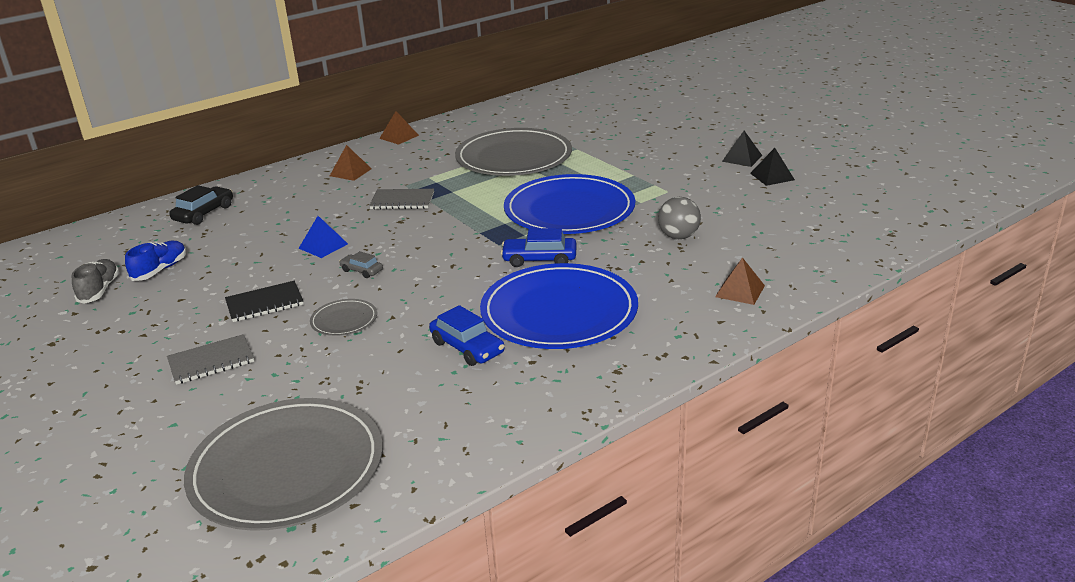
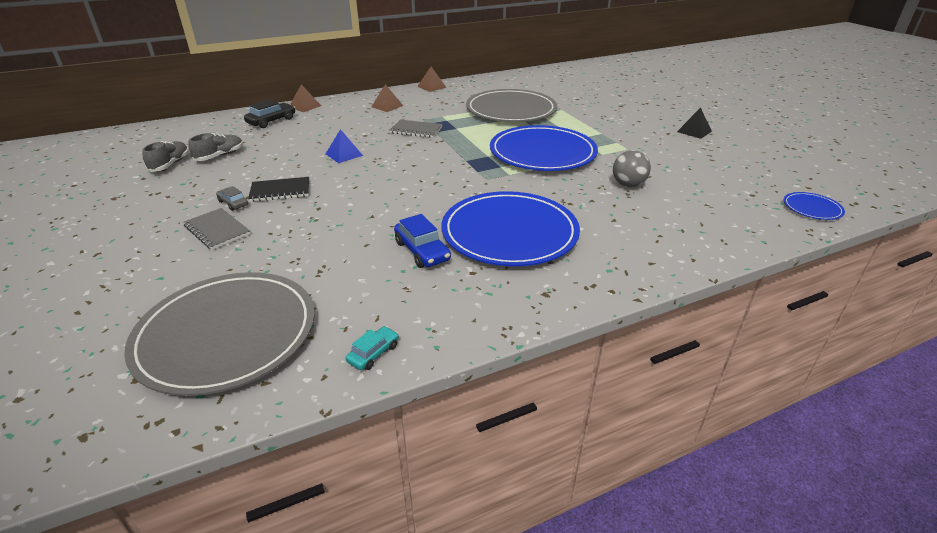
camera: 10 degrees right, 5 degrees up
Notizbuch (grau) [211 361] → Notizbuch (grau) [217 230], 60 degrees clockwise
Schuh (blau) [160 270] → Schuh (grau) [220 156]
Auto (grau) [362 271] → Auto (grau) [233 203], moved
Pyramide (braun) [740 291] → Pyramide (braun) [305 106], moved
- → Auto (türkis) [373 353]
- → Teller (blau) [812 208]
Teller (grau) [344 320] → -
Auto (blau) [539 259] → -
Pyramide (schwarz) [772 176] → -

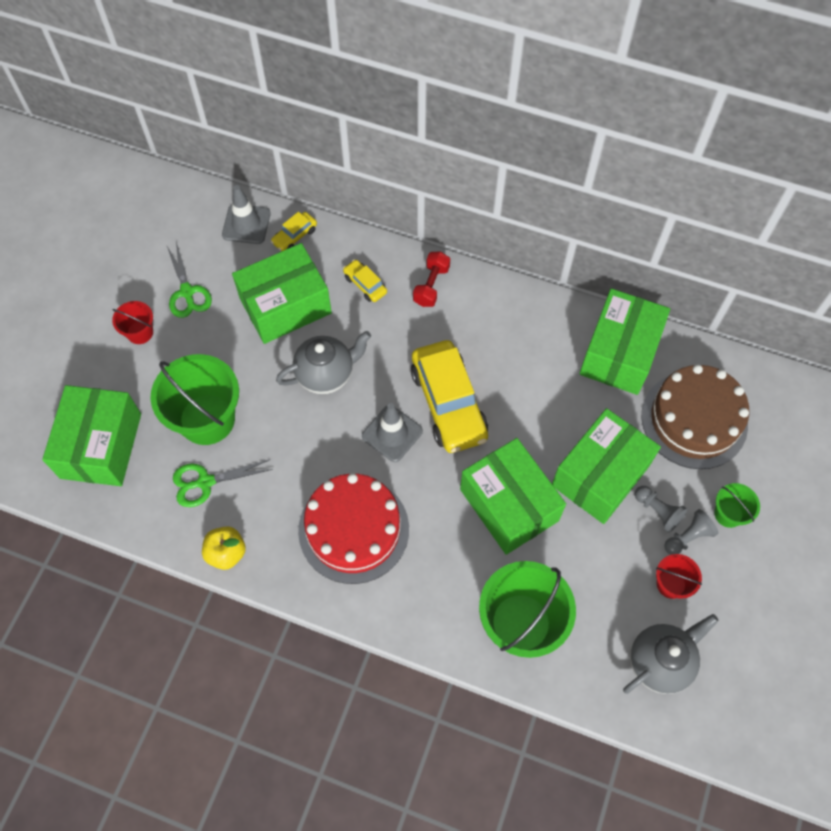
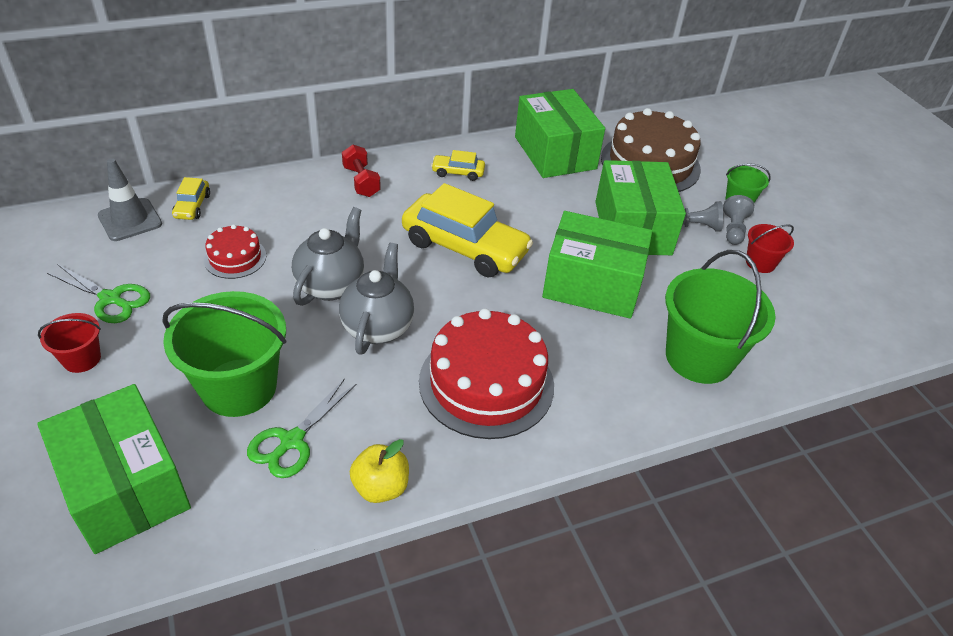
camera: 45 degrees left, 20 degrees down
Schachtel (grün) [285 306] → Kuchen (rot) [235 258]
Teekanne (grau) [660 662] → Teekanne (grau) [378 327], moved
Auto (gelb) [365 284] → Auto (gelb) [458 172], moved
Leitkegel (grau) [392 433] → -

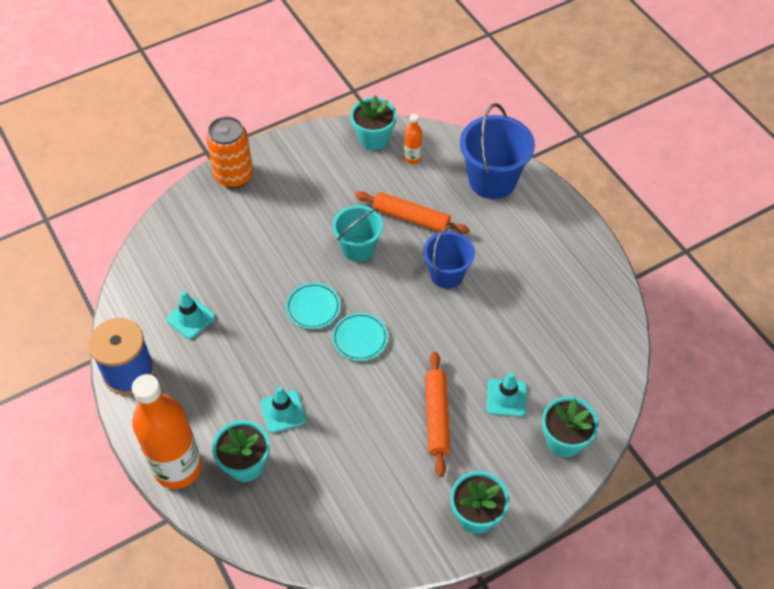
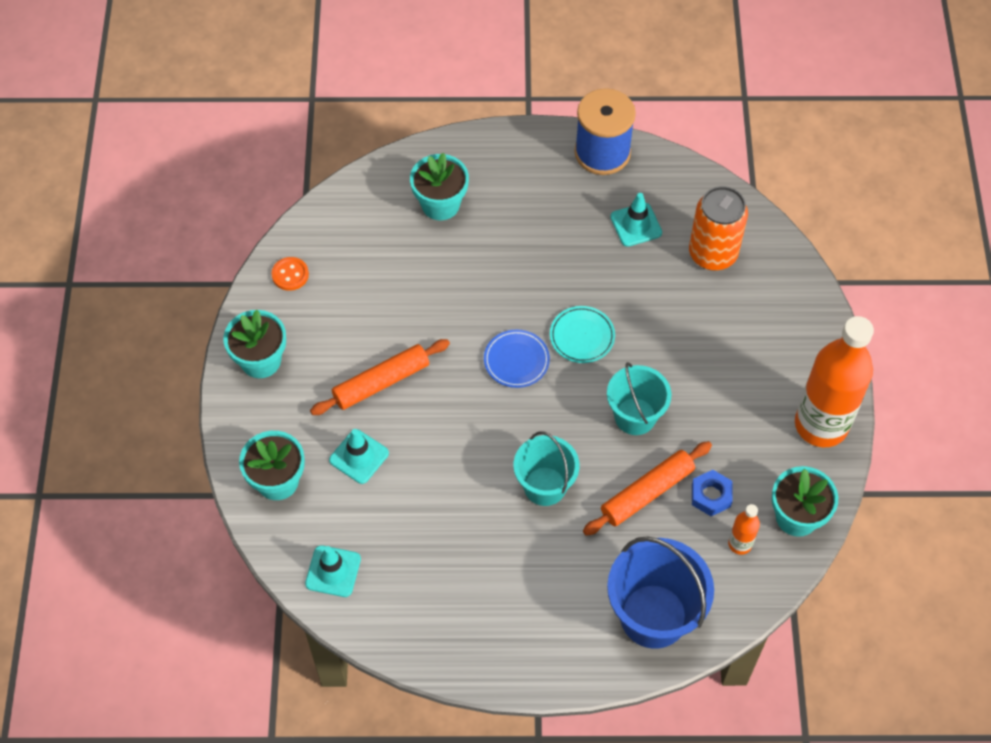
camera: 120 degrees right, 5 degrees up
- → Knopf (orange) [290 274]
Leitkegel (türkis) [283 412] → Leitkegel (türkis) [333 571], moved
Nudelholz (orange) [437 417] → Nudelholz (orange) [381 382], 60 degrees counterclockwise
Teller (türkis) [360 338] → Teller (blau) [516 360]
Eimer (blau) [447 274] → Eimer (türkis) [545 486]
Dose (orange) [234 176] → Dose (orange) [712 253], moved
- → Sechskantmutter (blau) [711 495]
Flasche (orange) [178 468] → Flasche (orange) [821 425], moved

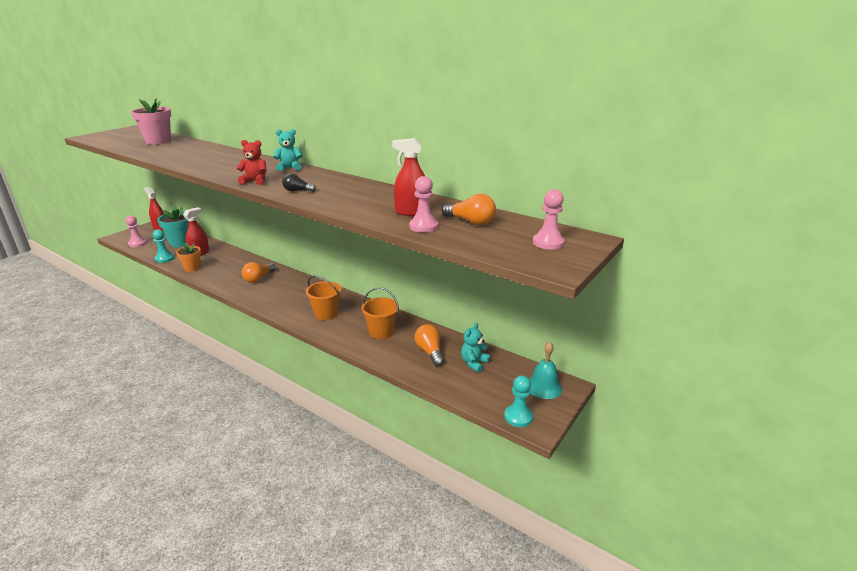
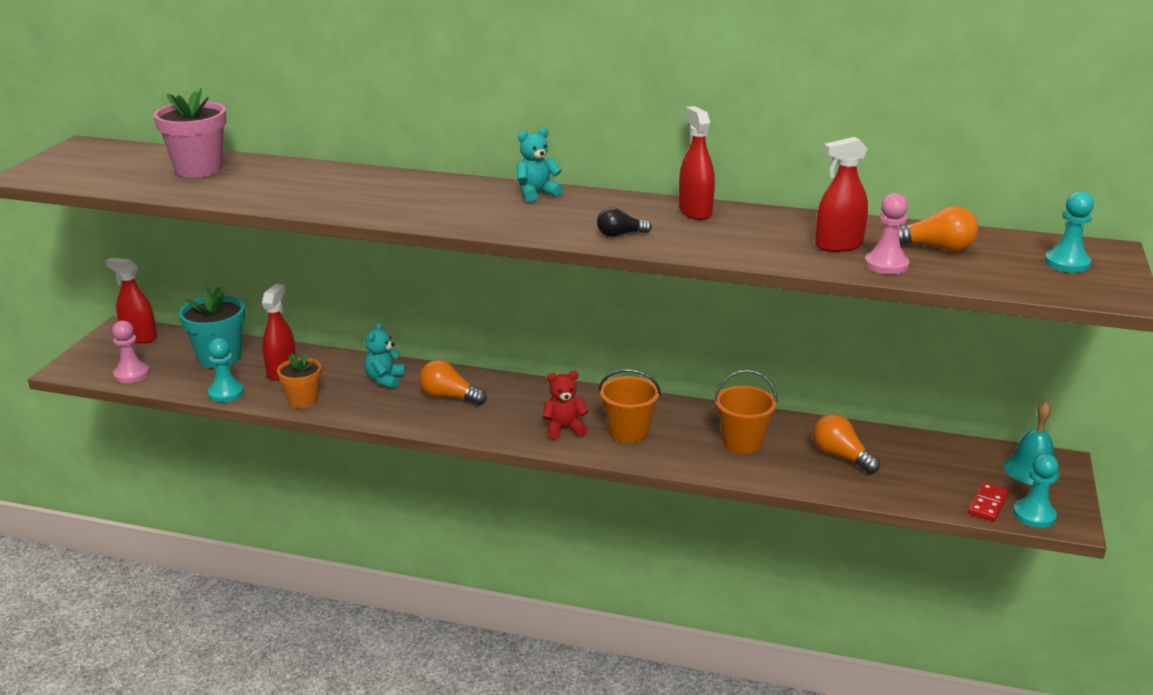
camera: 20 degrees left, 0 degrees up
Teddybär (türkis) [474 363] → Teddybär (türkis) [385 380], moved
Glühbirne (orange) [259 279] → Glühbirne (orange) [449 397], 105 degrees clockwise
Teddybär (rot) [255 181] → Teddybär (rot) [564 429], moved
- → Sprühflasche (rot) [695 212]
- → Dominostein (rot) [987 504]
Bauer (rosa) [548 243] → Bauer (türkis) [1067 263]

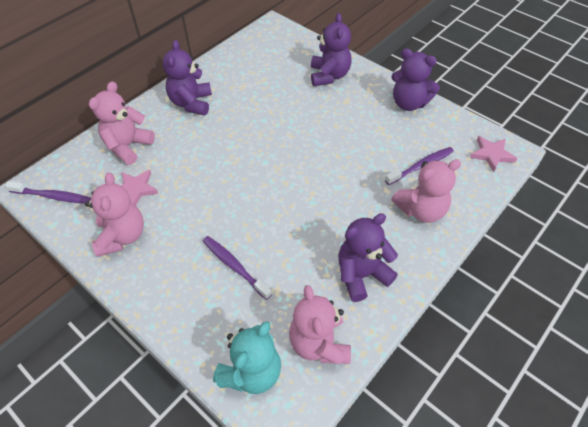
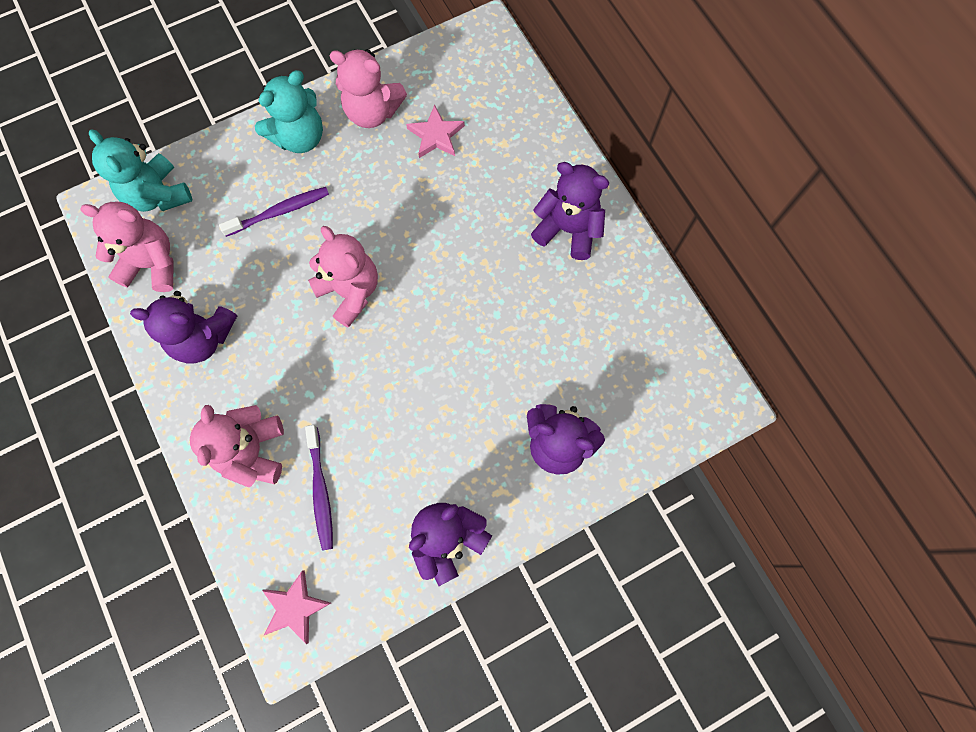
camera: 110 degrees right, 20 degrees up
Teddybär (lila) [361 275] → Teddybär (lila) [203 338], 105 degrees clockwise
- → Teddybär (türkis) [299 137]
Teddybär (rosa) [128 146] → Teddybär (rosa) [350 292], moved
Zahnbürste (lila) [52 196] → -

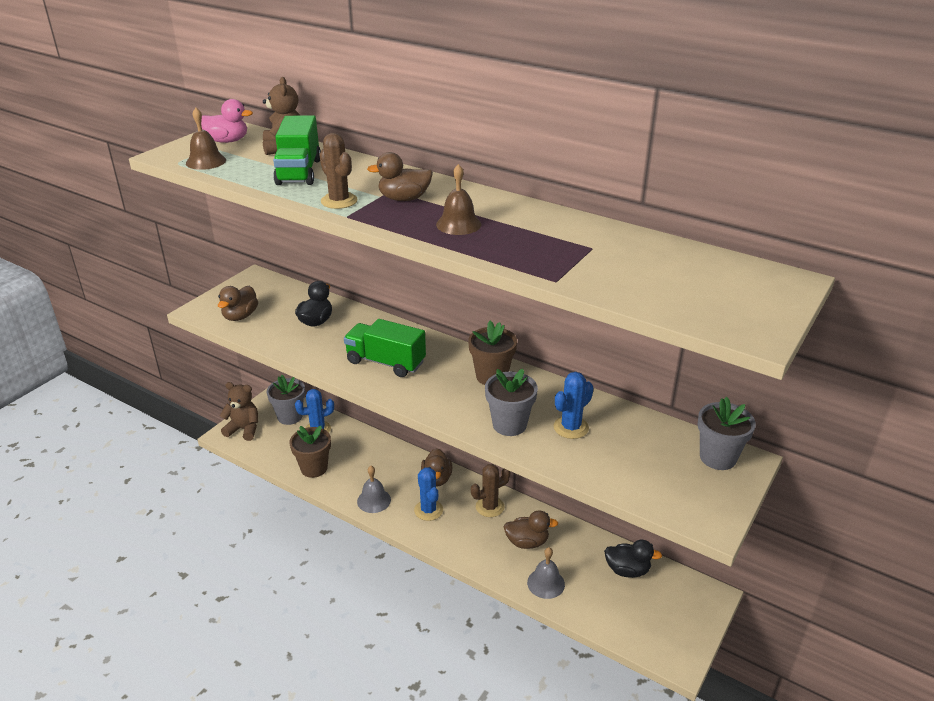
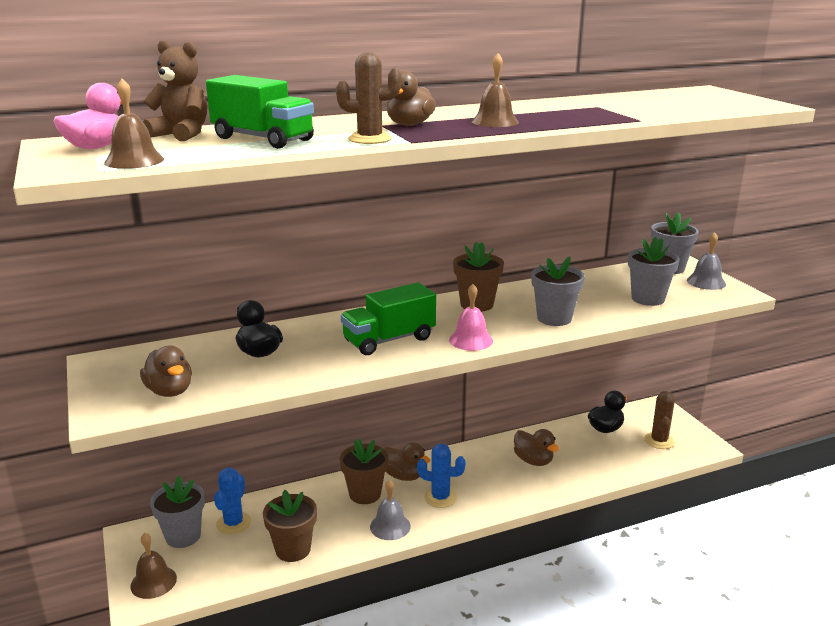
camera: 55 degrees left, 10 degrees down
Teddybär (braun) [244 429] → Glocke (braun) [153 582]
- → Blumentopf (braun) [365 494]
- → Glocke (rosa) [471 340]
Ente (braun) [527 542] → Ente (braun) [533 461], 105 degrees clockwise
- → Blumentopf (grau) [648 299]
Kaktus (braun) [490 507] → Kaktus (braun) [659 441], moved
Glocke (grau) [546 583] → Glocke (grau) [706 282], moved
Kaktus (blau) [571 427] → -

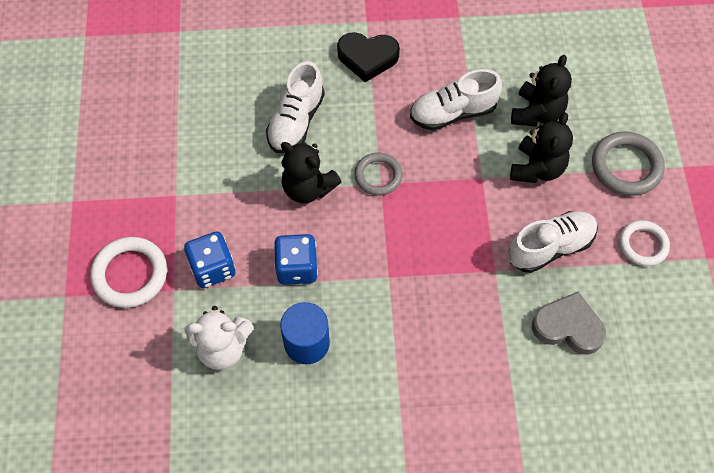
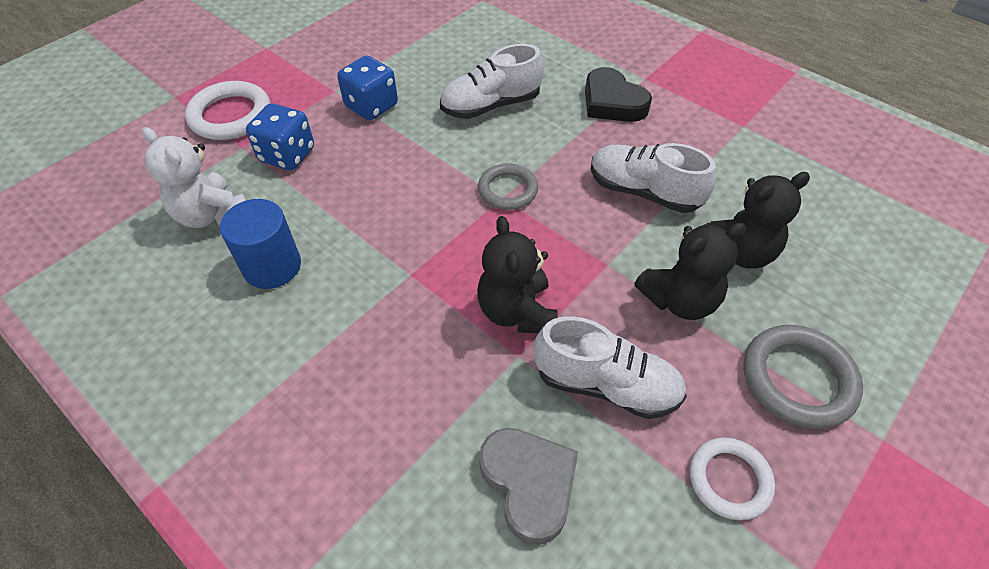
camera: 45 degrees right, 10 degrees down
Spielwürfel (blau) [297 268] → Spielwürfel (blau) [371 106], moved
Teddybär (schwarz) [308 188] → Teddybär (schwarz) [517 311], moved

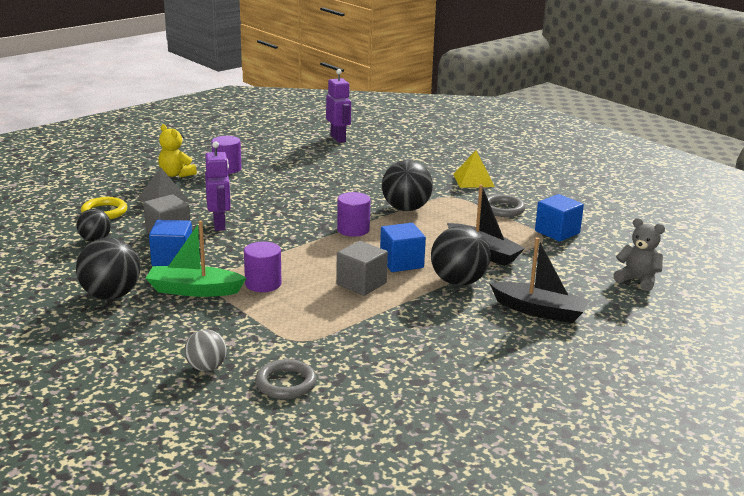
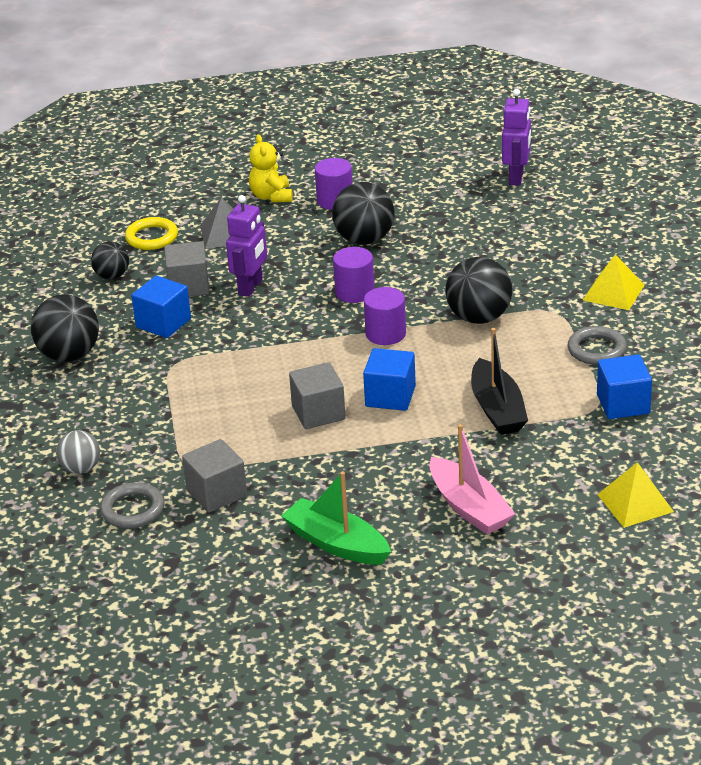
camera: 35 degrees right, 10 degrees up
- → Kubus (grau) [216 493]
Boot (grün) [194 290] → Boot (grün) [336 543], moved
Ball (schwarz) [458 282] → Ball (schwarz) [364 239], moved
Vollzylinder (lila) [263 284] → Vollzylinder (lila) [354 292], moved
Boot (schwarz) [539 311] → Boot (rosa) [469 508]
Teddybär (grau) [637 280] → Pyramide (gelb) [635 503]

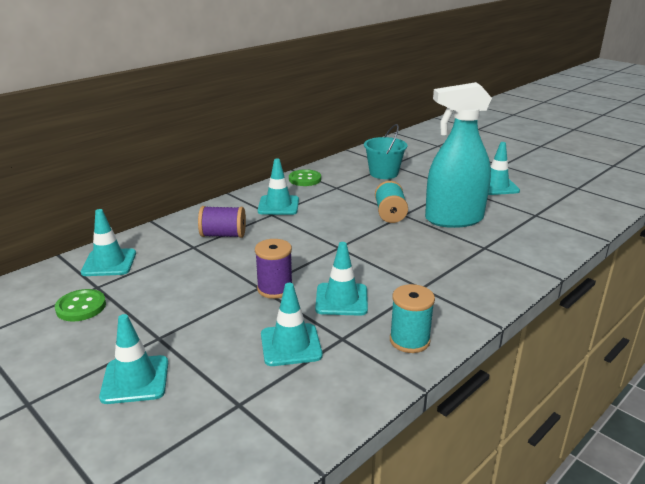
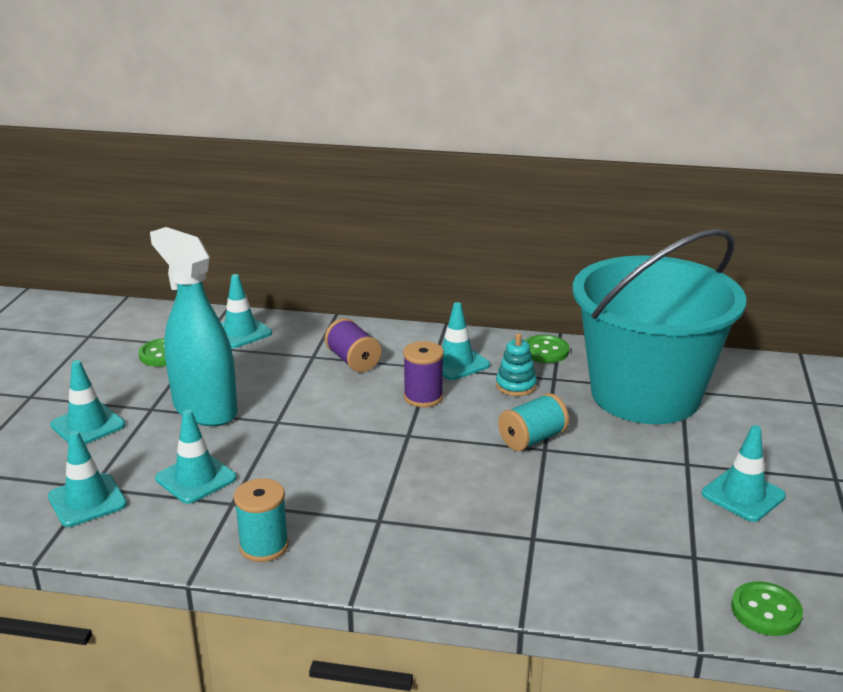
camera: 55 degrees right, 0 degrees up
Leitkegel (türkis) [341 299] → Leitkegel (türkis) [87 500], moved
Sprühflasche (türkis) [453 219] → Sprühflasche (türkis) [205 409], moved
Garnrolle (lila) [275 289] → Garnrolle (lila) [423 397], moved
- → Stapelspielzeug (türkis) [516 386]
Eimer (türkis) [383 173] → Eimer (türkis) [645 394], x2.40
- → Knopf (grün) [766 611]

